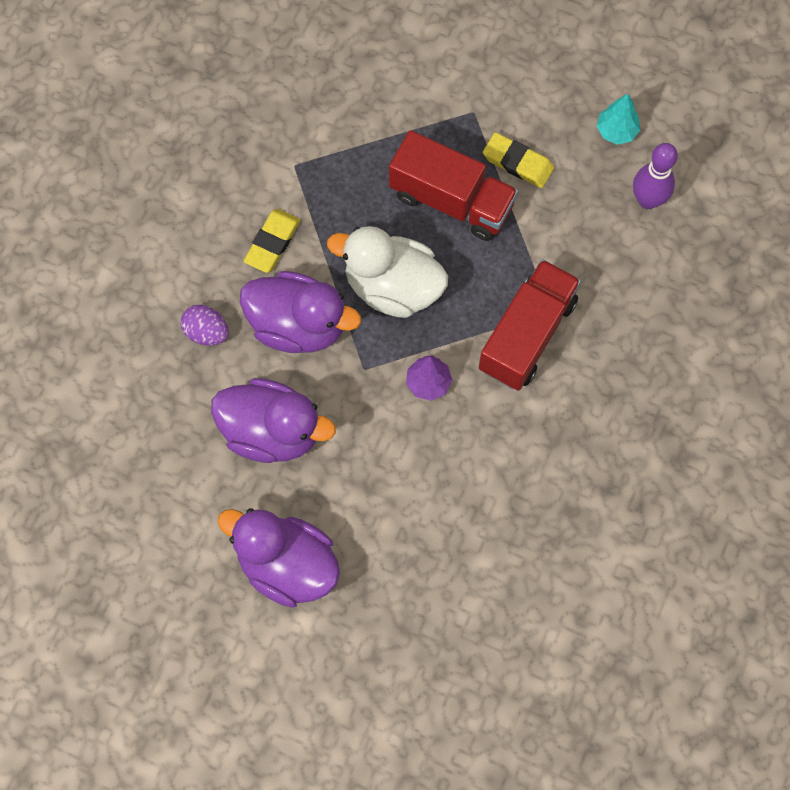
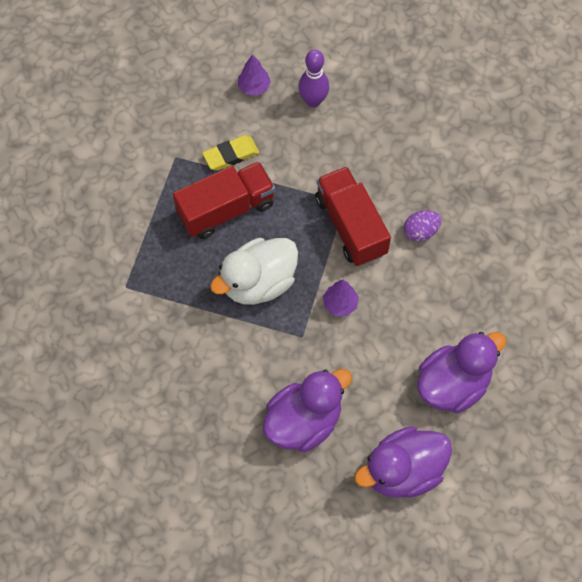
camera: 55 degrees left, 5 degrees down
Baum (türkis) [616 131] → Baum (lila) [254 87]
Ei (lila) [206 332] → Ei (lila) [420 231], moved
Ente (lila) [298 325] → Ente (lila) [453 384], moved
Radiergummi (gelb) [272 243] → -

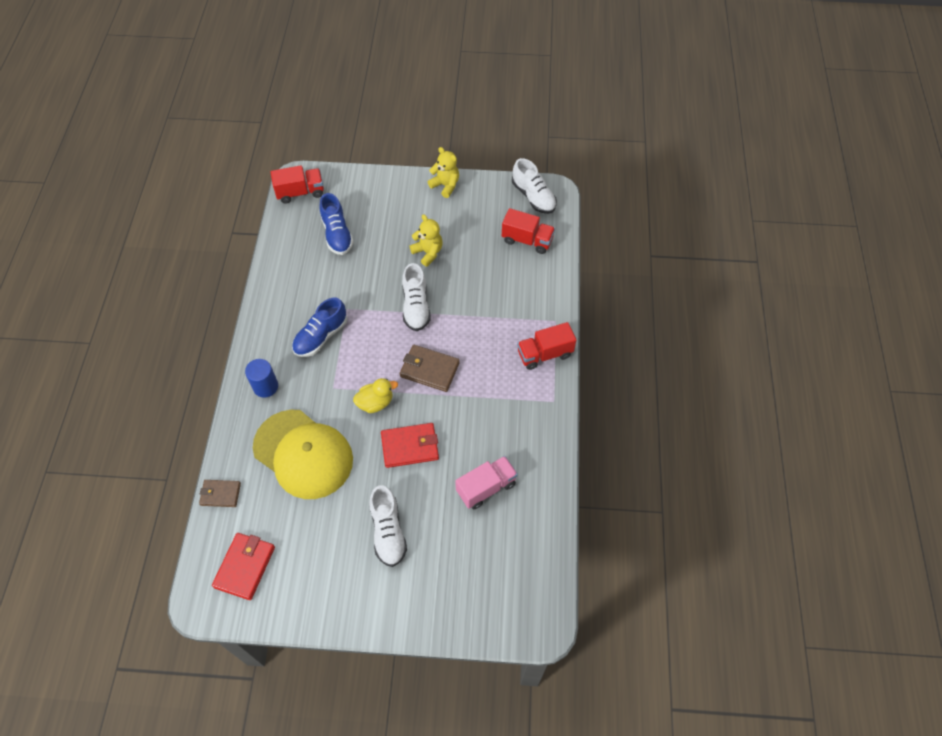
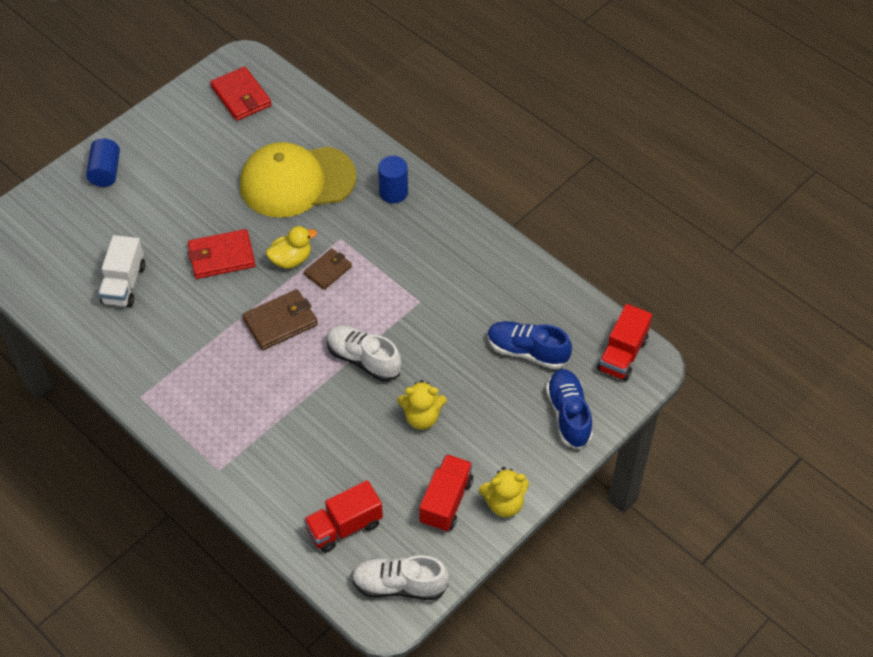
camera: 130 degrees right, 5 degrees down
- → Vollzylinder (blau) [106 172]
Lastwagen (rosa) [486 487] → Lastwagen (weiß) [124 284]
Geldbörse (rot) [410 446] → Geldbörse (rot) [221 257], 45 degrees clockwise
Ente (gelb) [375 403] → Ente (gelb) [291 259], 135 degrees counterclockwise
Geldbörse (braun) [220 494] → Geldbörse (braun) [328 270], moved
Lastwagen (rot) [544 354] → Lastwagen (rot) [446 501], moved
Schuh (blau) [321 336] → Schuh (blau) [568 414], moved
Schuh (weiß) [388 531] → -

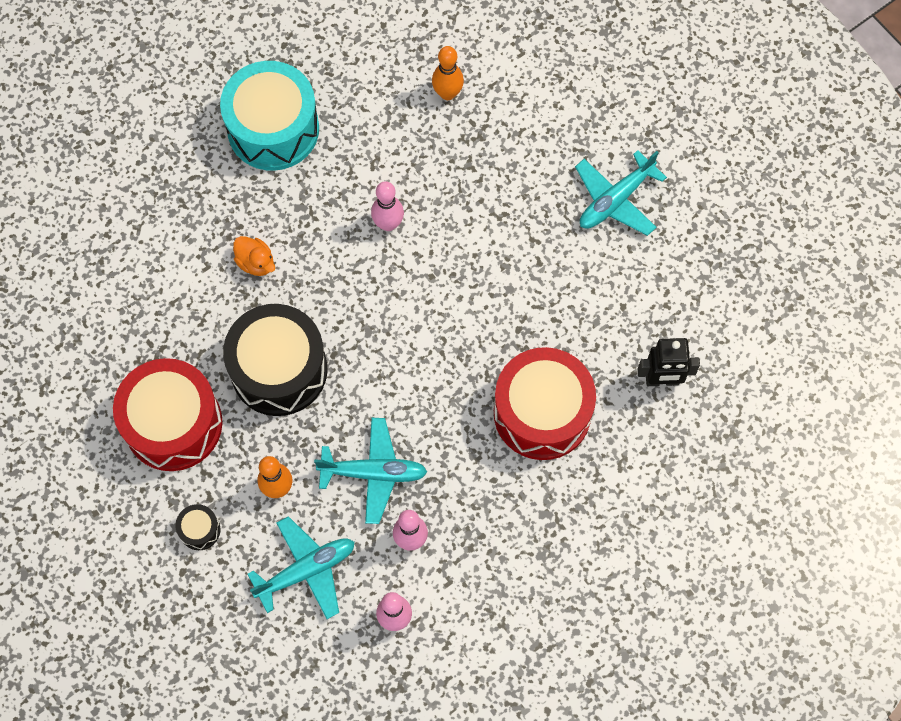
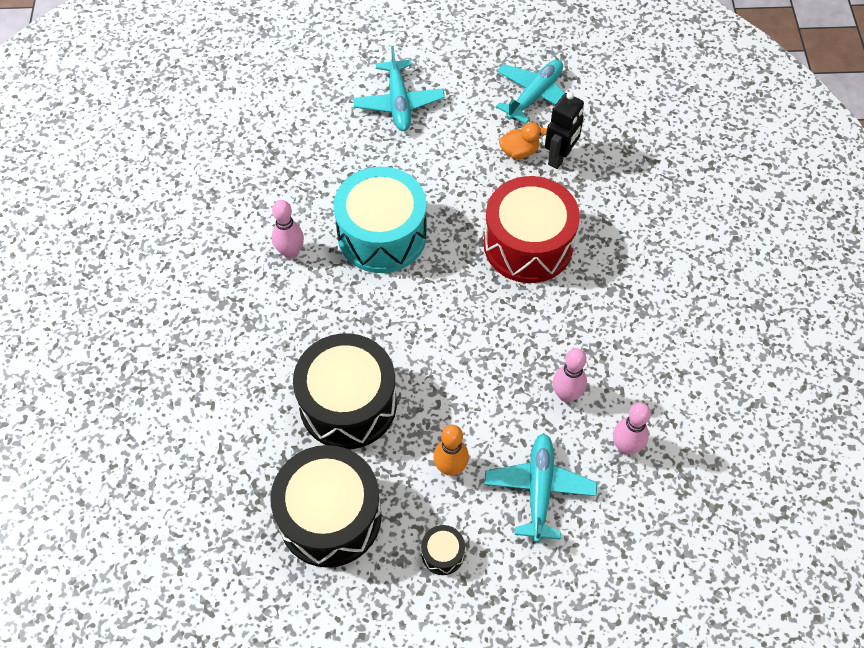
camera: 55 degrees left, 10 degrees down
Trommel (rot) [173 424] → Trommel (schwarz) [330 516]
Trommel (türkis) [273 129] → Trommel (türkis) [382 235], moved
Flugzeug (türkis) [373 473] → Flugzeug (türkis) [535 96], moved
Ente (orange) [256 262] → Ente (orange) [519 151], moved
Bowlingkegel (orange) [447 93] → -

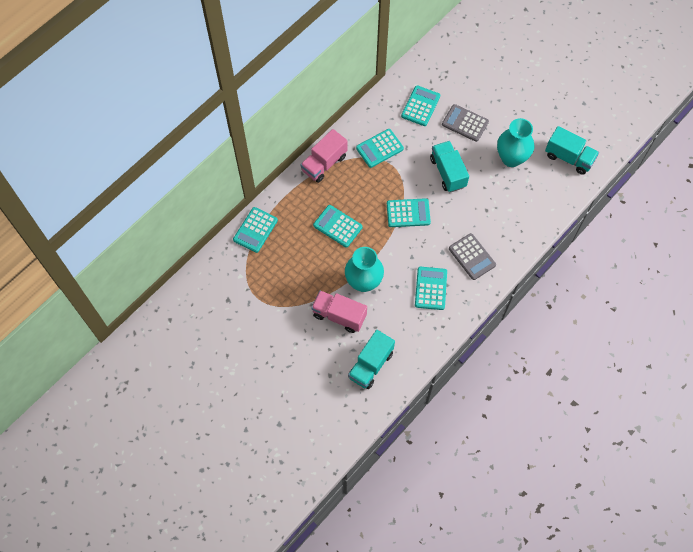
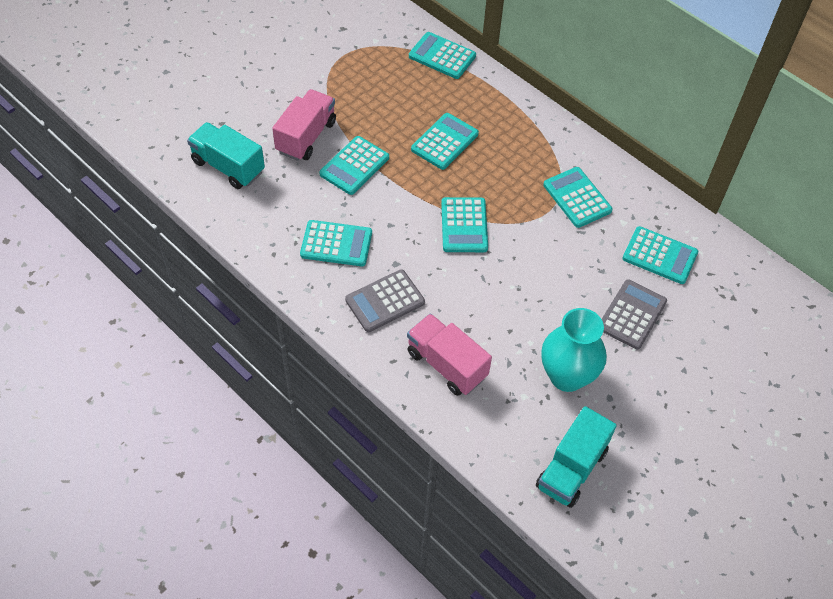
camera: 90 degrees right, 10 degrees down
Vase (türkis) [363 282] → Taschenrechner (türkis) [354 166]
Lastwagen (rosa) [324 163] → Lastwagen (rosa) [446 364], moved
Lastwagen (türkis) [448 172] → -

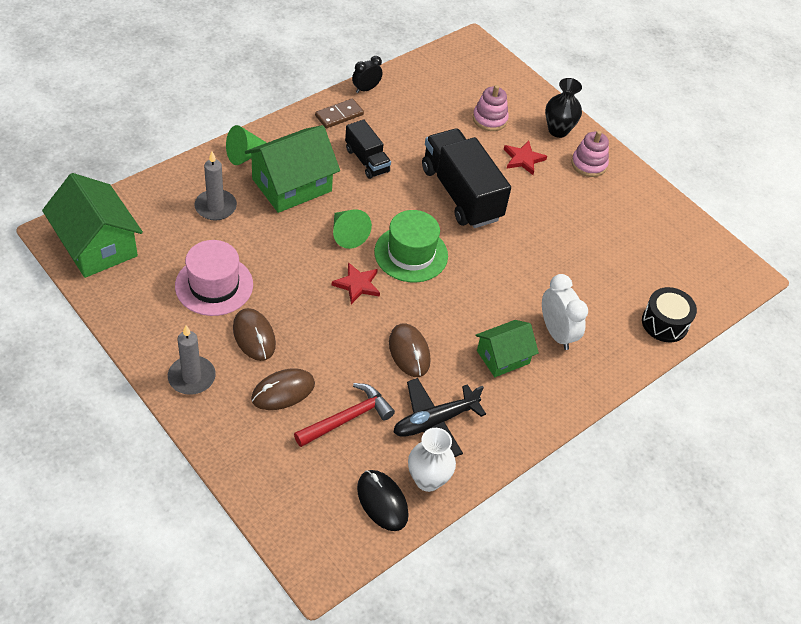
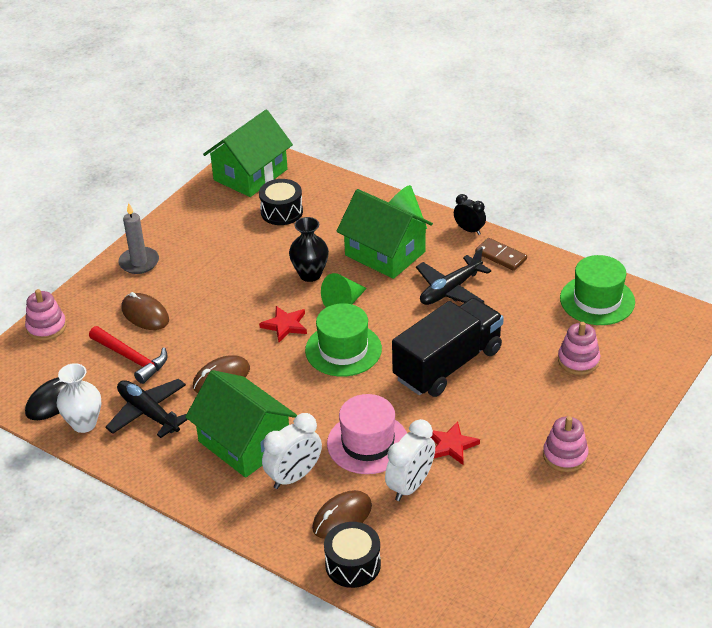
camera: 80 degrees right, 10 degrees down
- → Stapelspielzeug (rosa) [46 327]
Haus (grün) [503 357] → Haus (grün) [244 443], x1.65
- → Trommel (schwarz) [281 212]
Vase (schwarz) [558 130] → Vase (schwarz) [310 274], moved
Computermaus (braun) [254 336] → Computermaus (braun) [342 517], moved
Hut (rosa) [214 285] → Hut (rosa) [368 443], moved
- → Wecker (weiß) [410 486]
Lastwagen (schwarz) [367 160] → Flugzeug (schwarz) [450 290]
Stern (rot) [523 159] → Stern (rot) [451 445], moved
Wecker (schwarz) [366 89] → Wecker (schwarz) [469 230], moved
- → Hut (grün) [597 300]
Kerze (grau) [215 207] → -

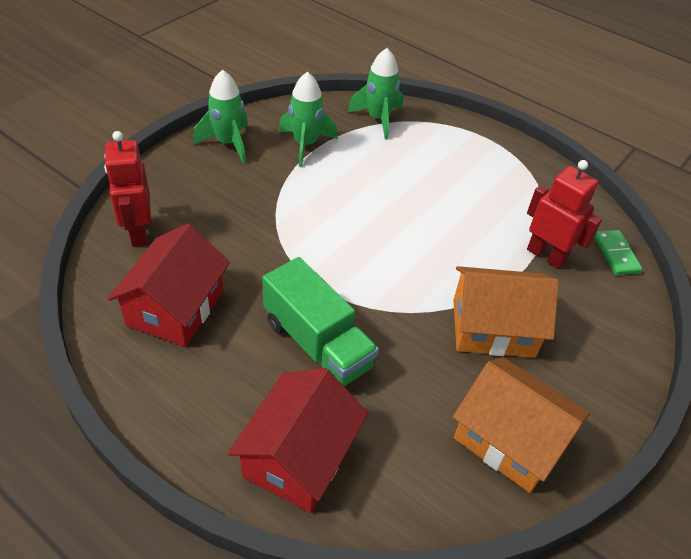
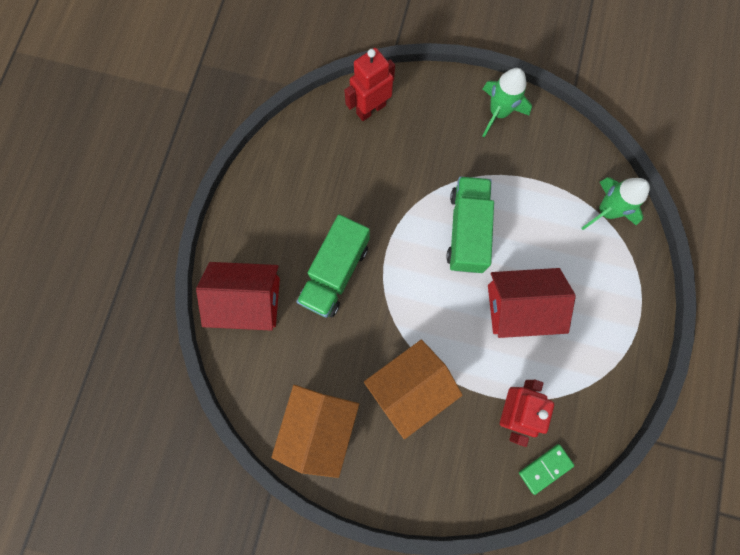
camera: 70 degrees right, 30 degrees up
Haus (orange) [493 328] → Haus (orange) [410 388], 75 degrees clockwise
- → Lastwagen (grün) [467 231]
Haus (rot) [175 307] → Haus (rot) [519 307], moved
Rakete (grün) [305 145] → -

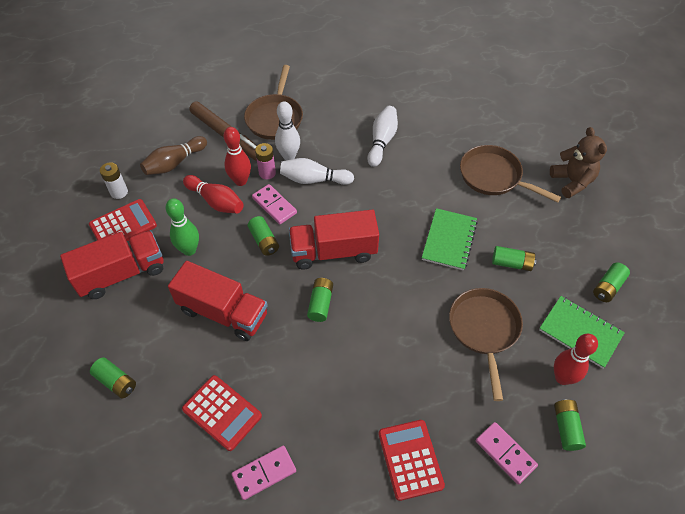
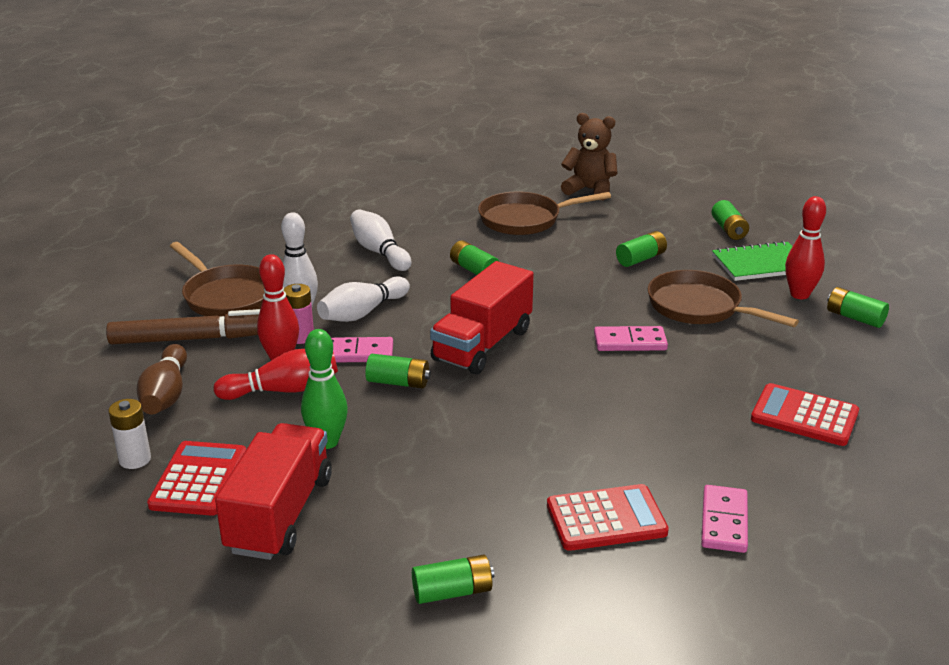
camera: 50 degrees left, 25 degrees down
Batterie (grün) [320 304] → Batterie (grün) [474 270], moved
Dominostein (rosa) [505 453] → Dominostein (rosa) [630 342], moved
Lastwagen (rot) [223 312] → -
Notizbuch (grün) [449 240] → -

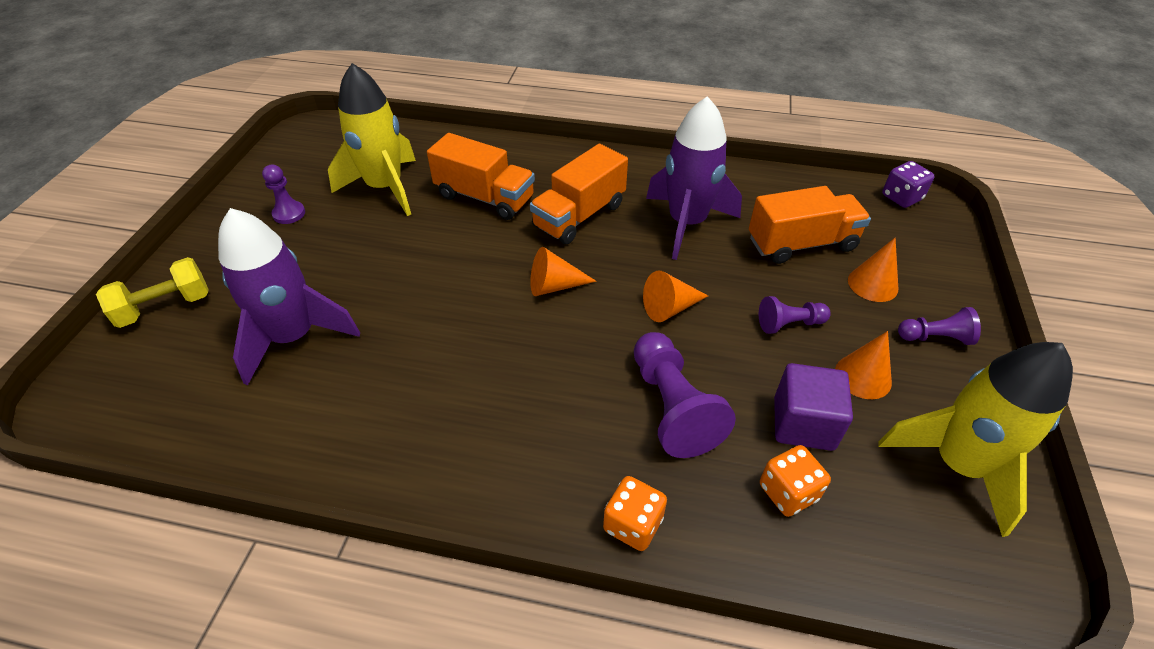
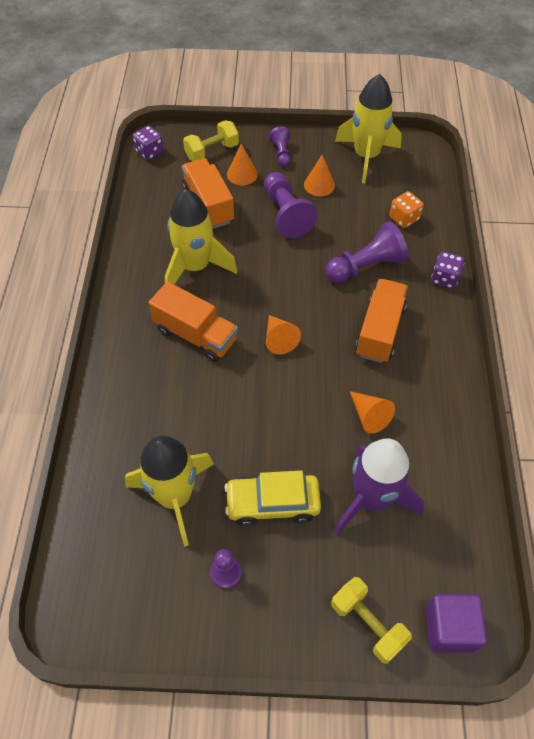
camera: 100 degrees left, 10 degrees up
Rakete (lila) [687 223] → Rakete (gelb) [195 267]
- → Hantel (gelb) [212 152]
- → Auto (gelb) [272 503]
Bauer (lila) [789 324] → Bauer (lila) [286 214], x1.78
Kegel (orange) [670 308] → Kegel (orange) [369 416], moved
Lastwagen (orange) [485 197] → Lastwagen (orange) [379 331], moved
Kubus (lila) [803 423] → Kubus (lila) [449 628], moved
Spielwürfel (orange) [633 524] → Spielwürfel (lila) [444 278]

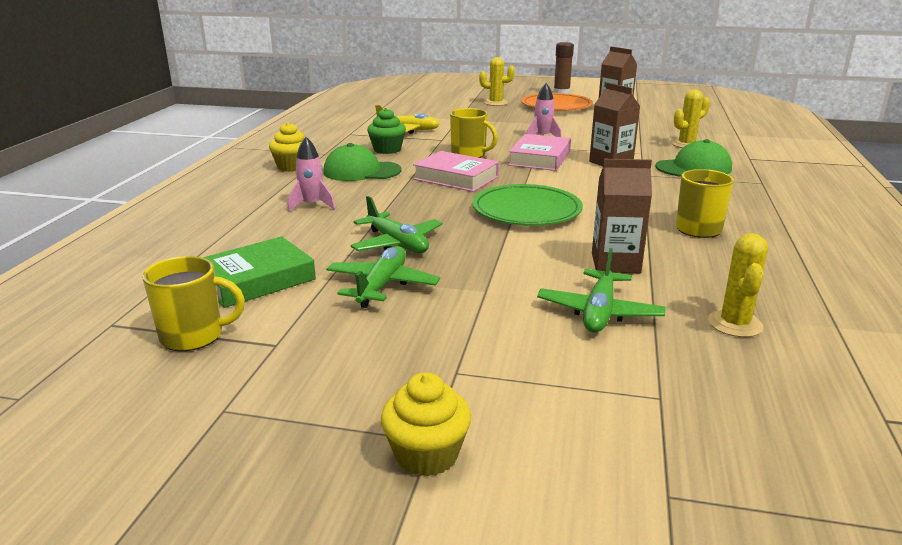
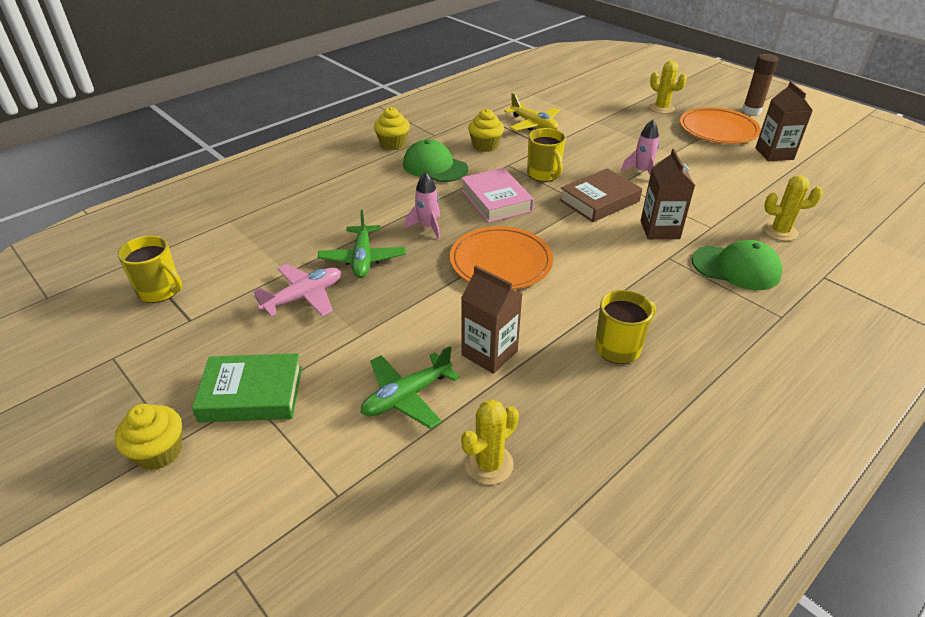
camera: 35 degrees right, 15 degrees up
Buch (grün) [256 280] → Buch (grün) [252 394], moved
Flugzeug (grün) [382 285] → Flugzeug (rosa) [304 297]
Rakete (rosa) [312 205] → Rakete (rosa) [427 227], moved
Teller (grün) [526 210] → Teller (orange) [501 262]
Muffin (grün) [387 150] → Muffin (gelb) [485 146]
Buch (rosa) [539 158] → Buch (braun) [599 201]

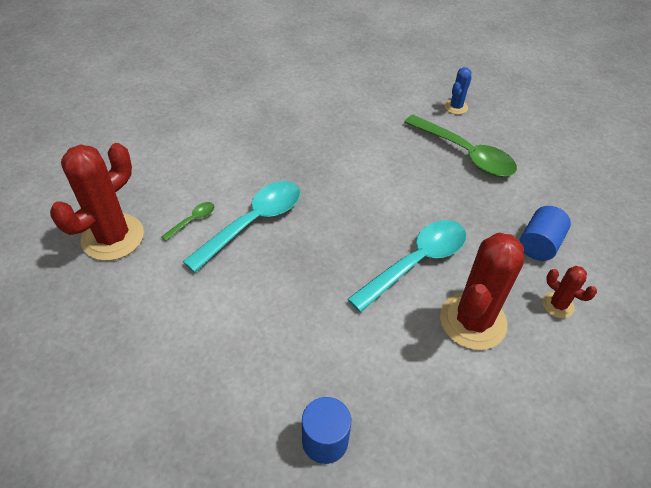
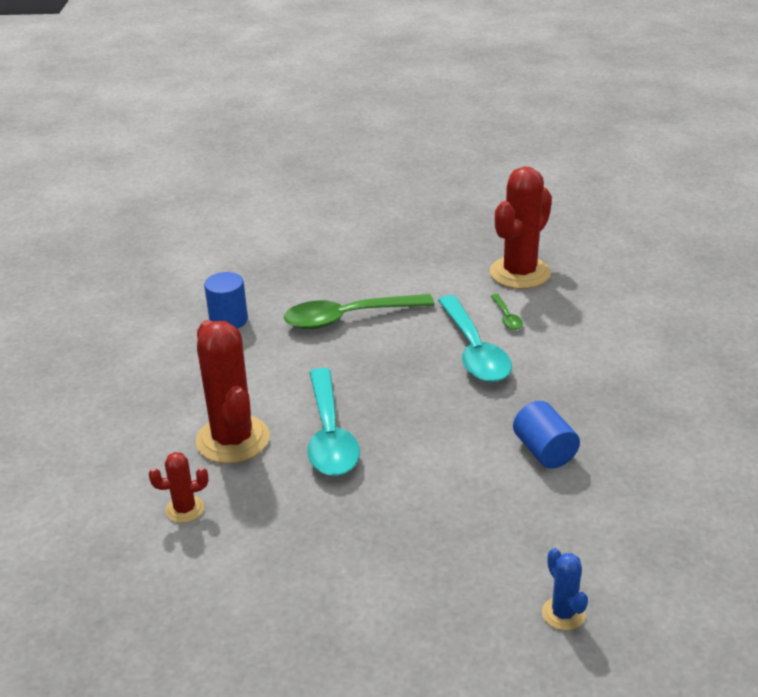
camera: 125 degrees right, 15 degrees down
Löffel (grün) [465 154] → Löffel (grün) [348 318], moved
Kaktus (rot) [113 237] → Kaktus (rot) [520 273], 60 degrees clockwise
Vollzylinder (blau) [539 244] → Vollzylinder (blau) [544 451], moved

